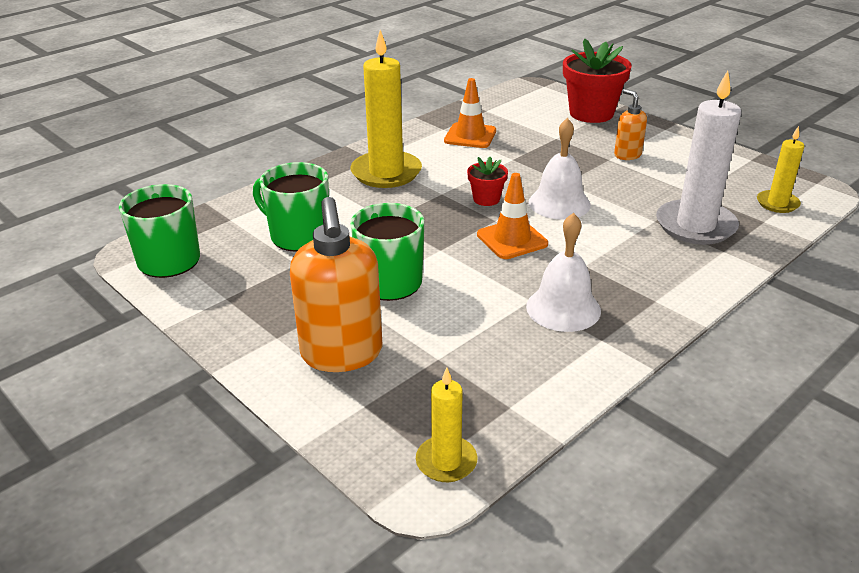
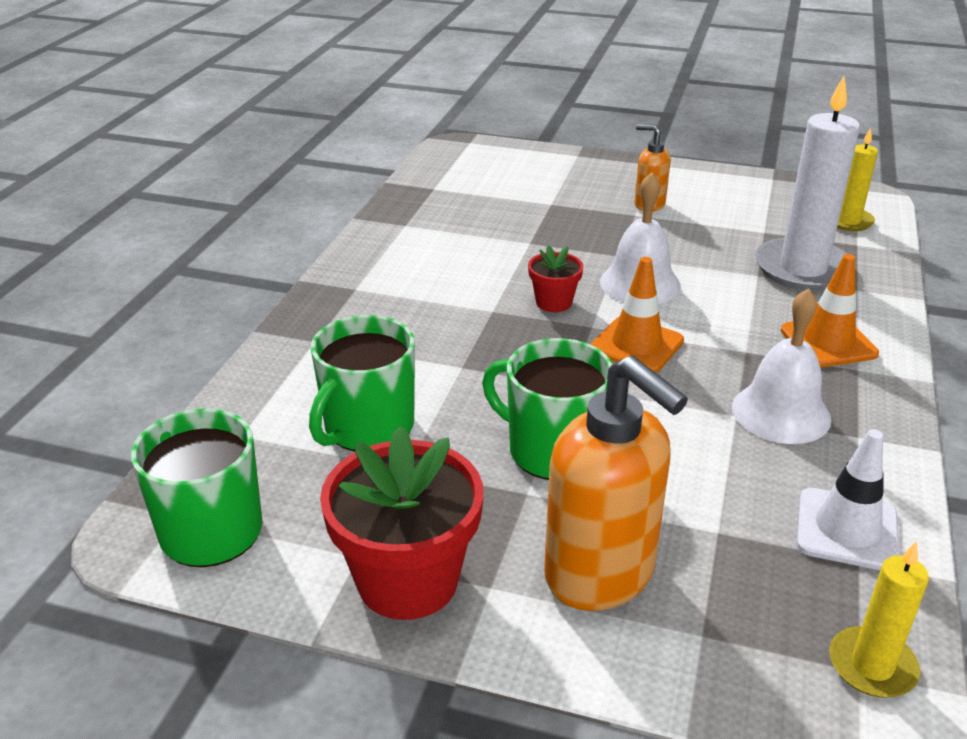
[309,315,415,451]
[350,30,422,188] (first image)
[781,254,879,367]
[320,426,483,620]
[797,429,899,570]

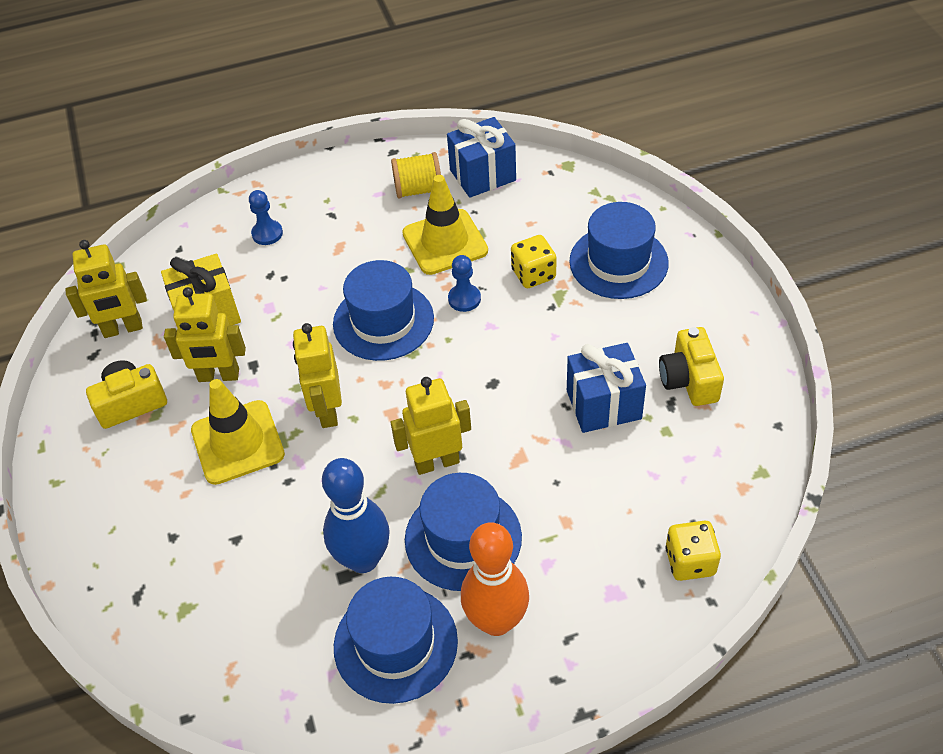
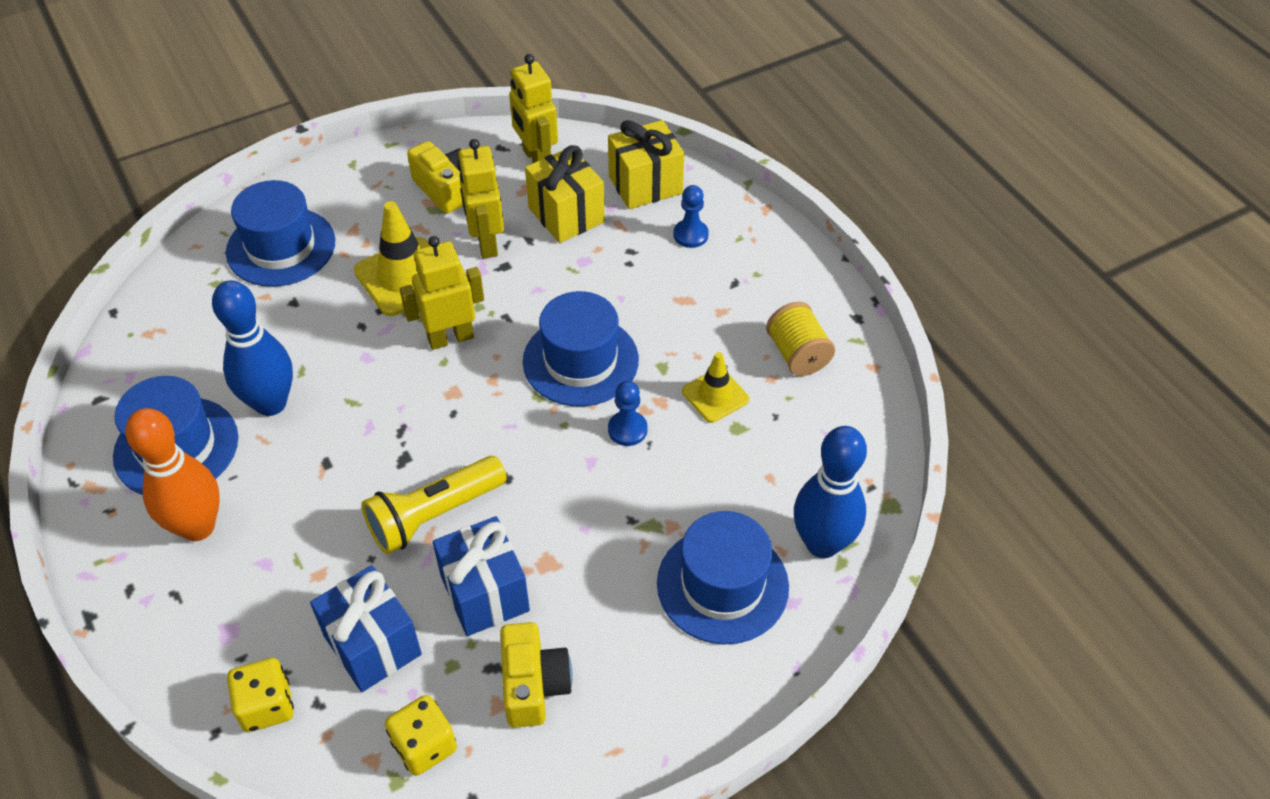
[391,377,471,475] (first image)
[682,352,749,423]
[226,180,335,287]
[310,565,422,692]
[385,695,457,776]
[500,622,573,728]
[362,456,507,554]
[608,120,685,209]
[794,426,867,558]

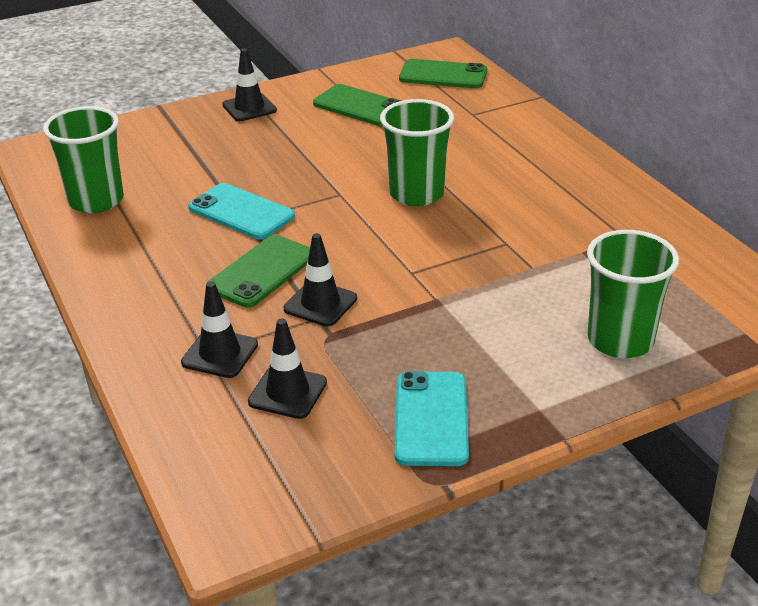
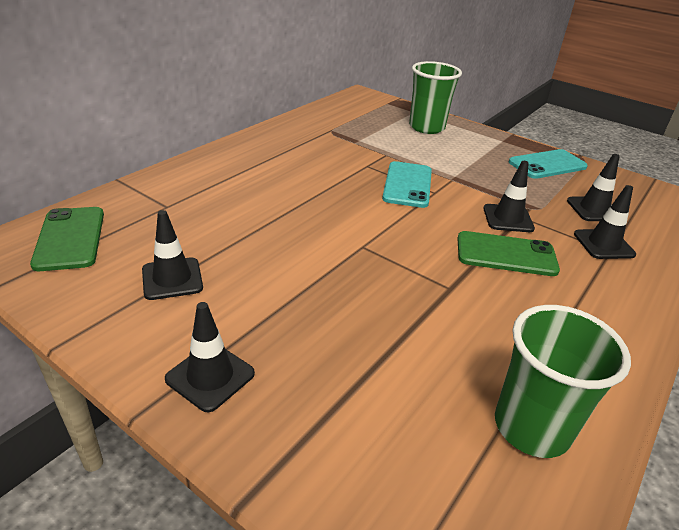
[382,161,432,208]
[142,210,203,300]
[380,99,454,206] (first image)

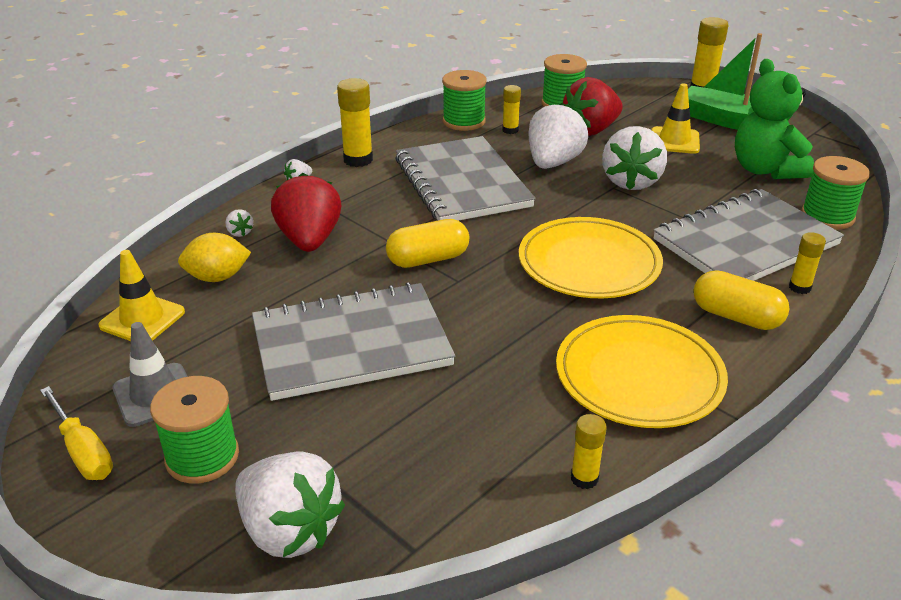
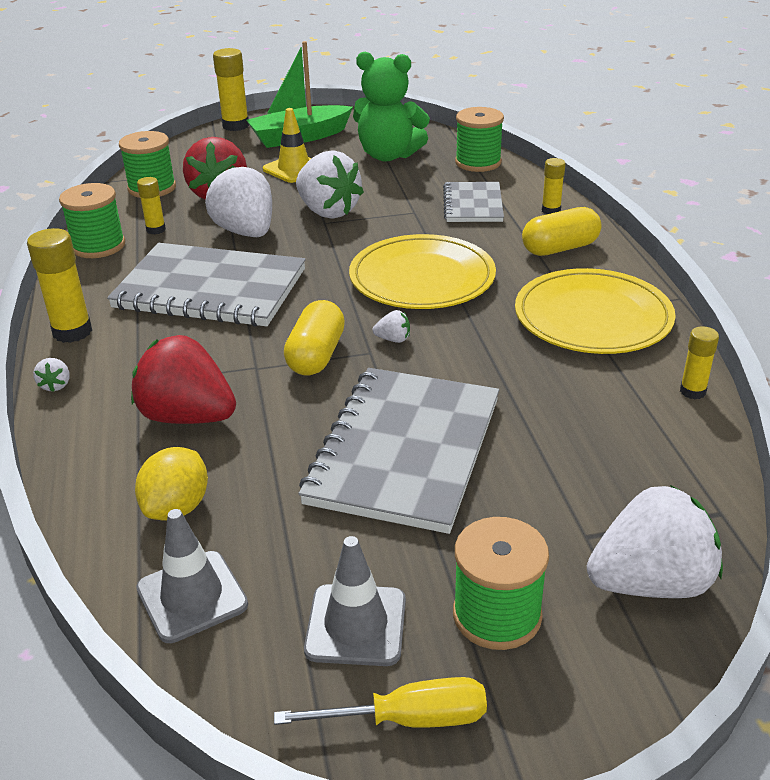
[136,509,248,643]
[373,310,410,343]
[443,182,504,222]

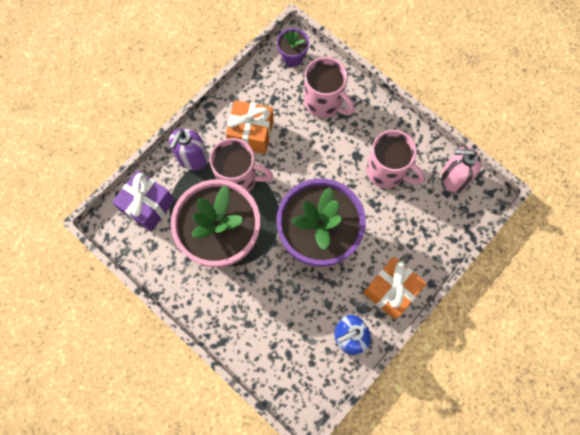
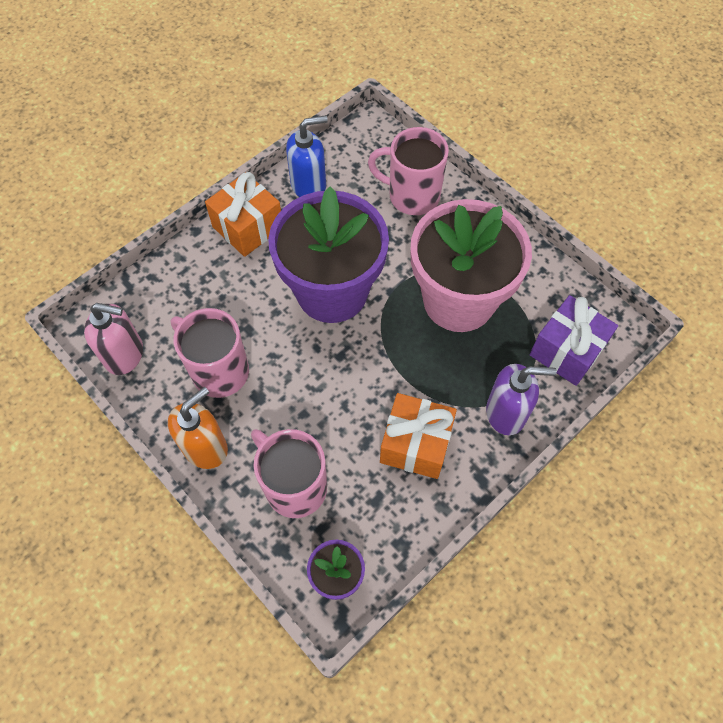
[486,364,557,435]
[368,127,449,215]
[168,387,228,469]

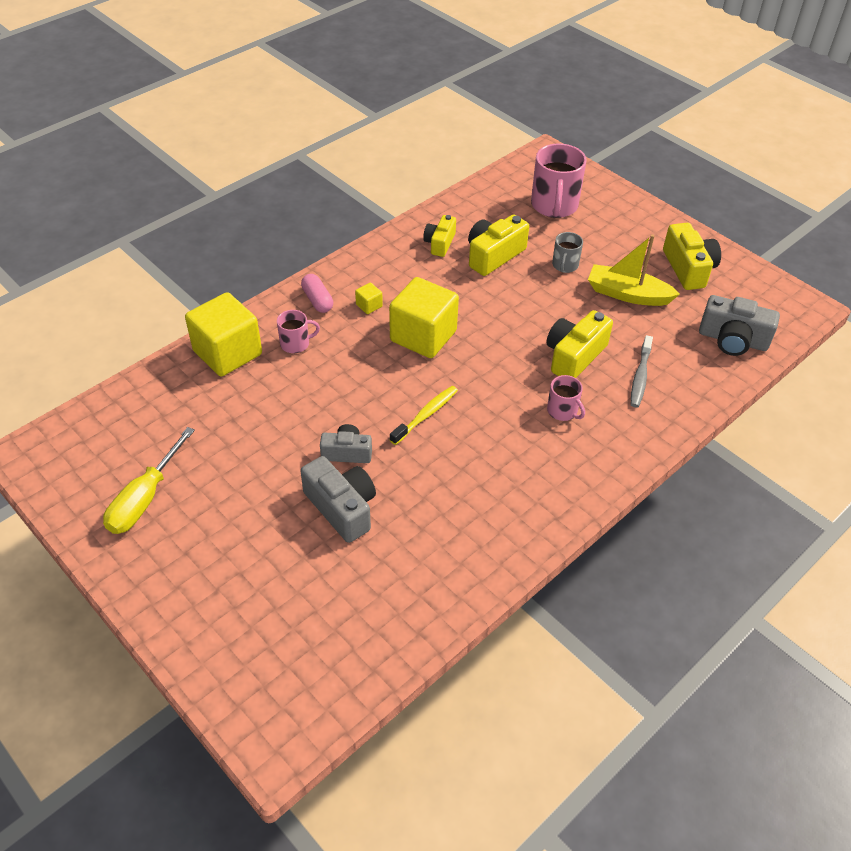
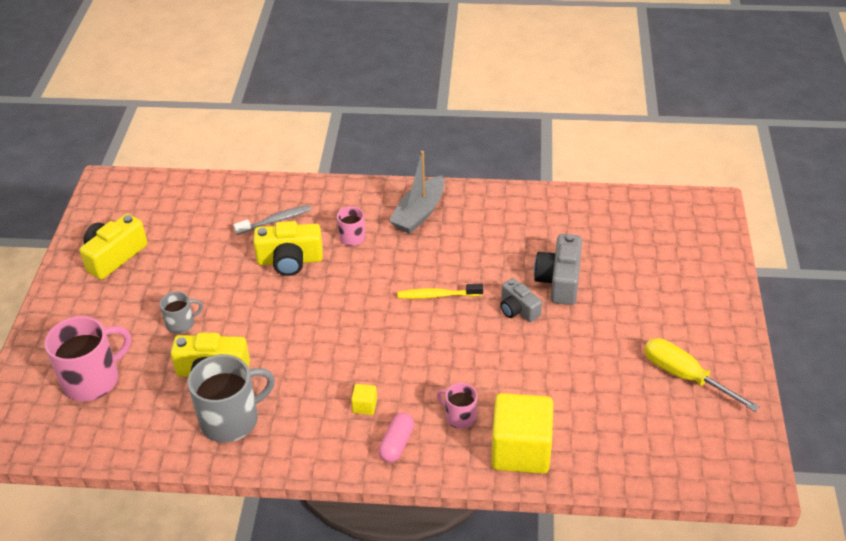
[644,338,760,412]
[389,277,459,358] (first image)
[188,354,275,443]
[588,234,680,306] (first image)
[699,295,780,356] (first image)
[389,151,444,234]

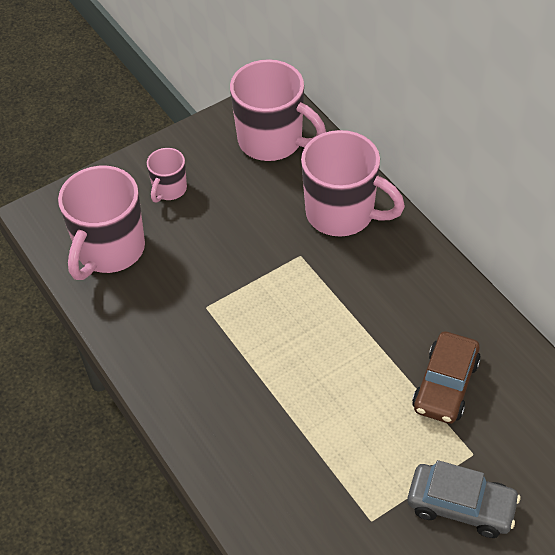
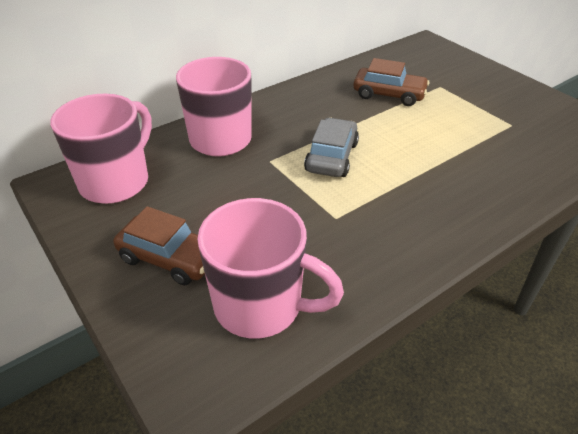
[113,206,205,285]
[304,118,359,177]

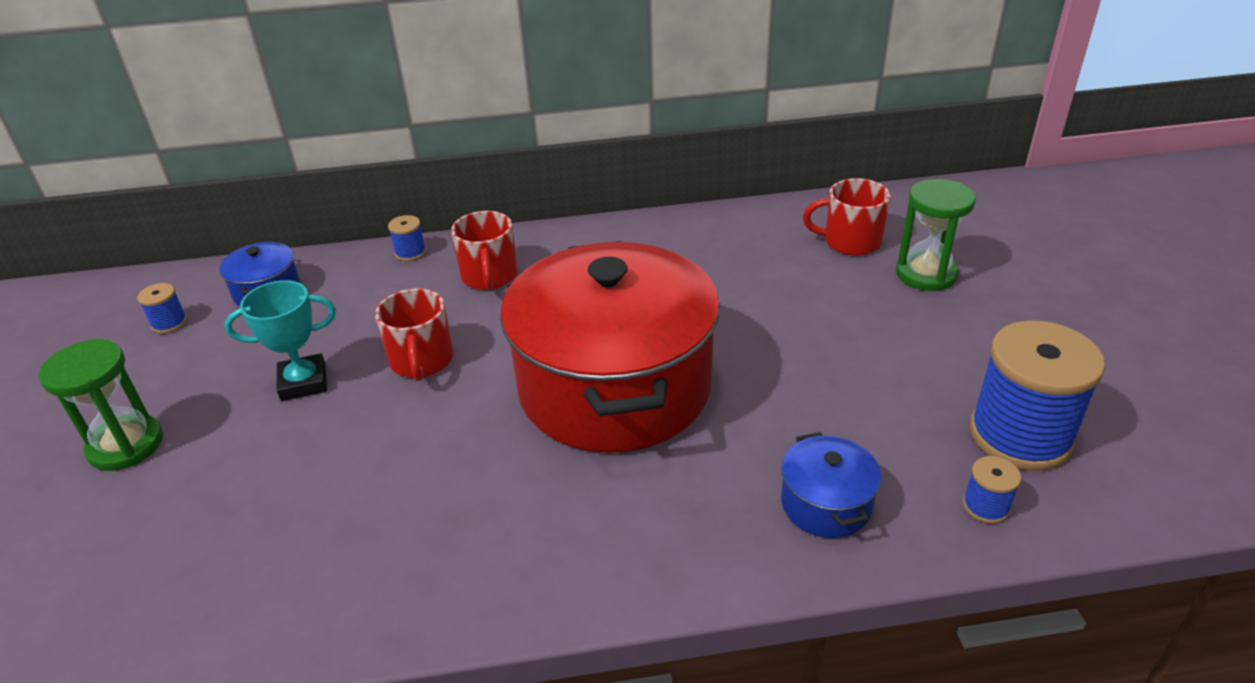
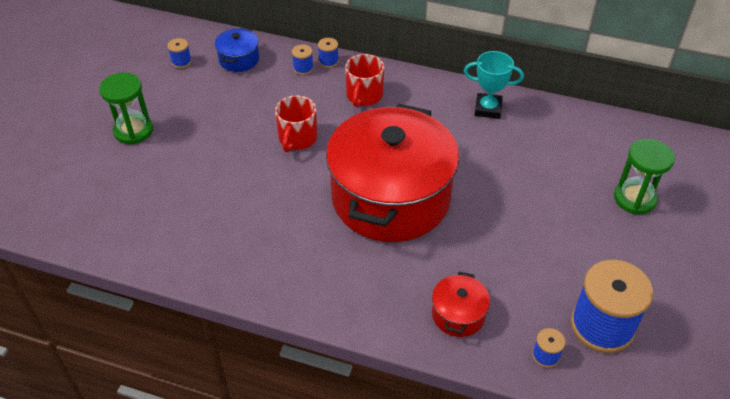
[464,51,524,119]
[432,272,490,337]
[803,178,891,256] (first image)
[292,44,314,75]

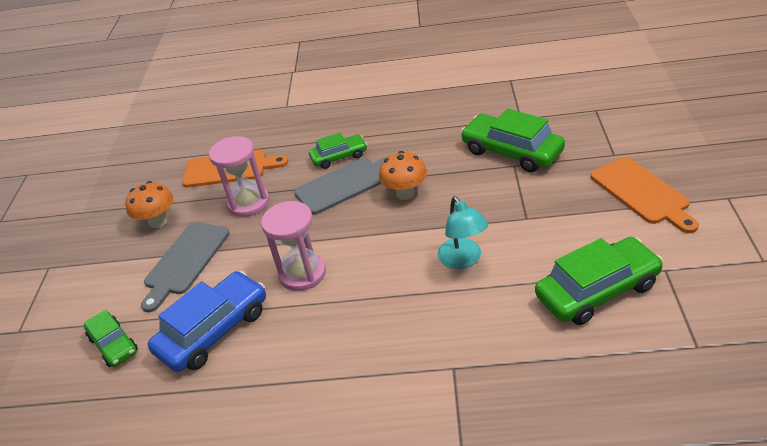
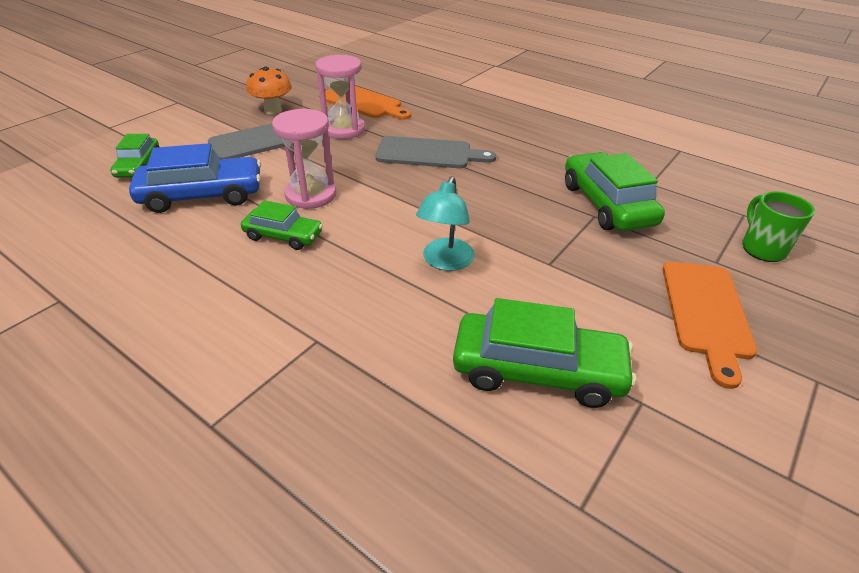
[241,200,323,250]
[379,151,427,200] (first image)
[742,192,815,262]

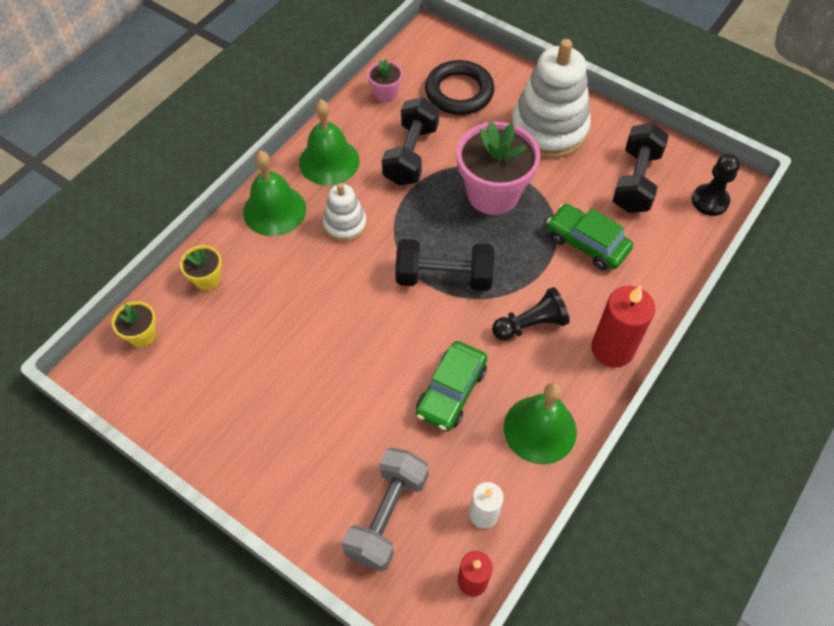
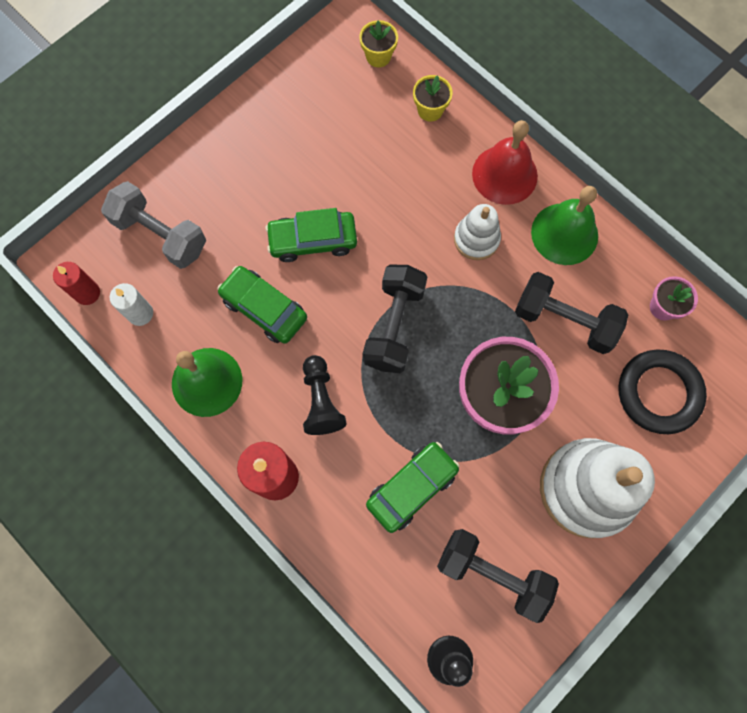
[472,120,538,205]
[265,208,357,262]

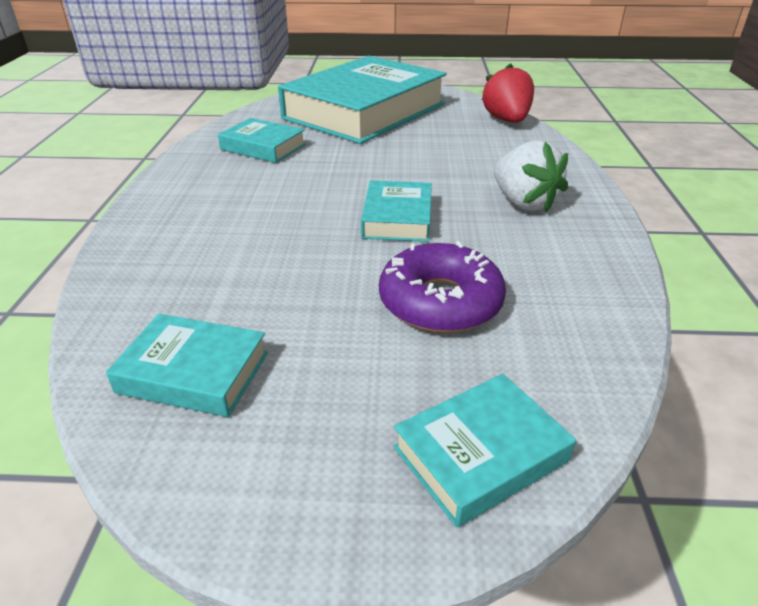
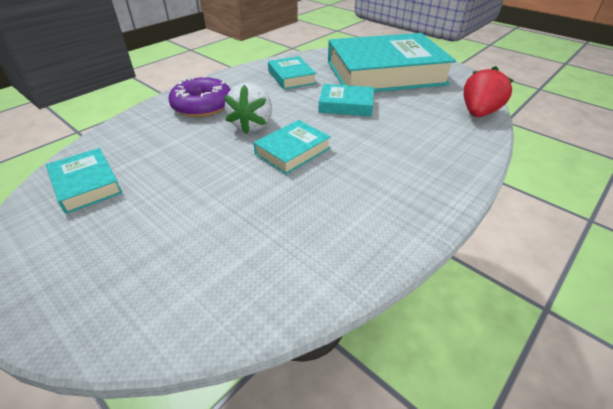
[168,75,231,117]
[318,84,374,117]
[224,83,272,134]

